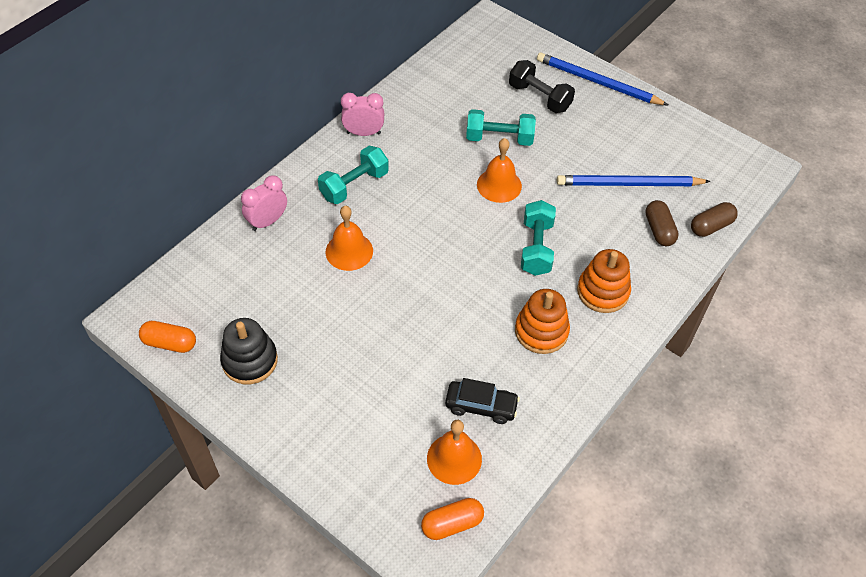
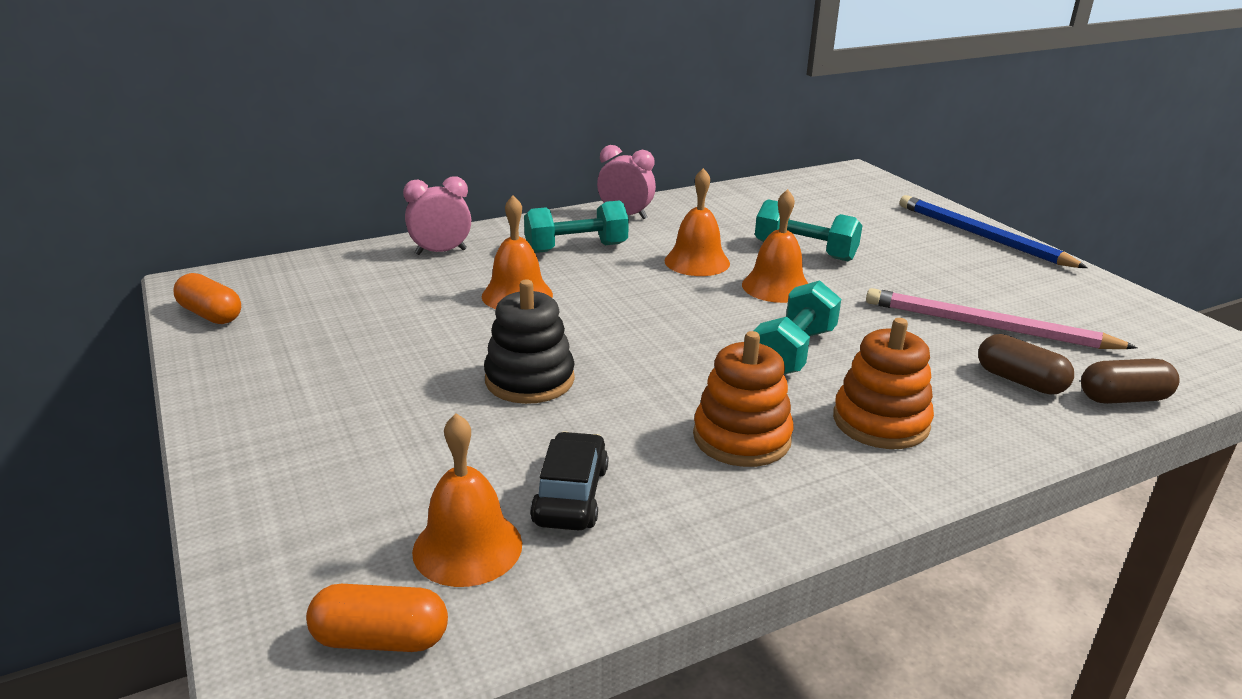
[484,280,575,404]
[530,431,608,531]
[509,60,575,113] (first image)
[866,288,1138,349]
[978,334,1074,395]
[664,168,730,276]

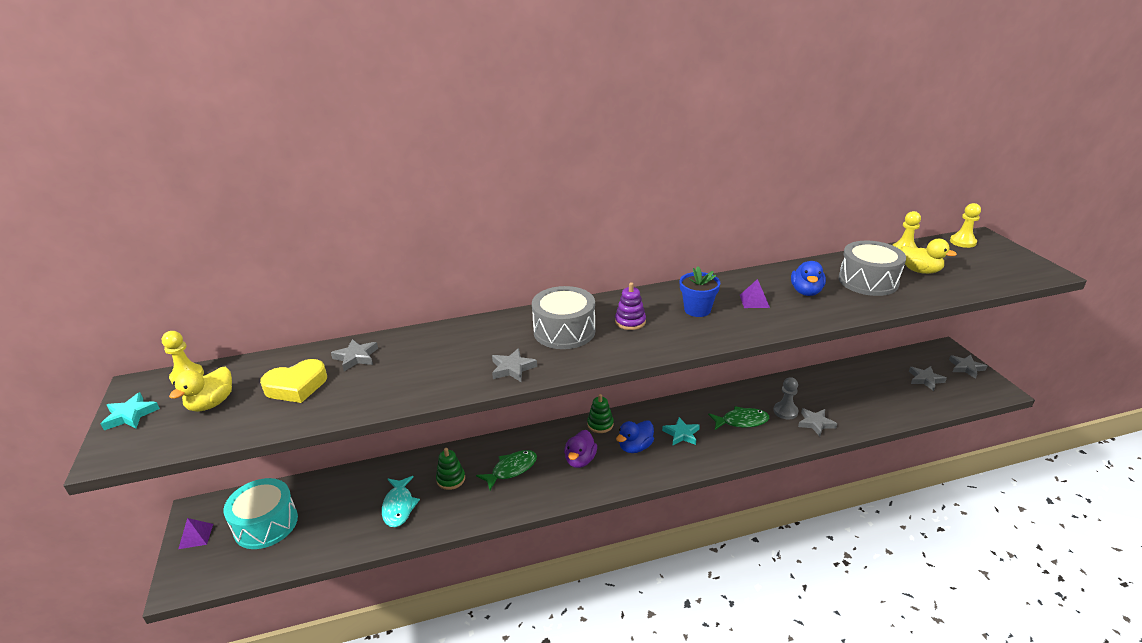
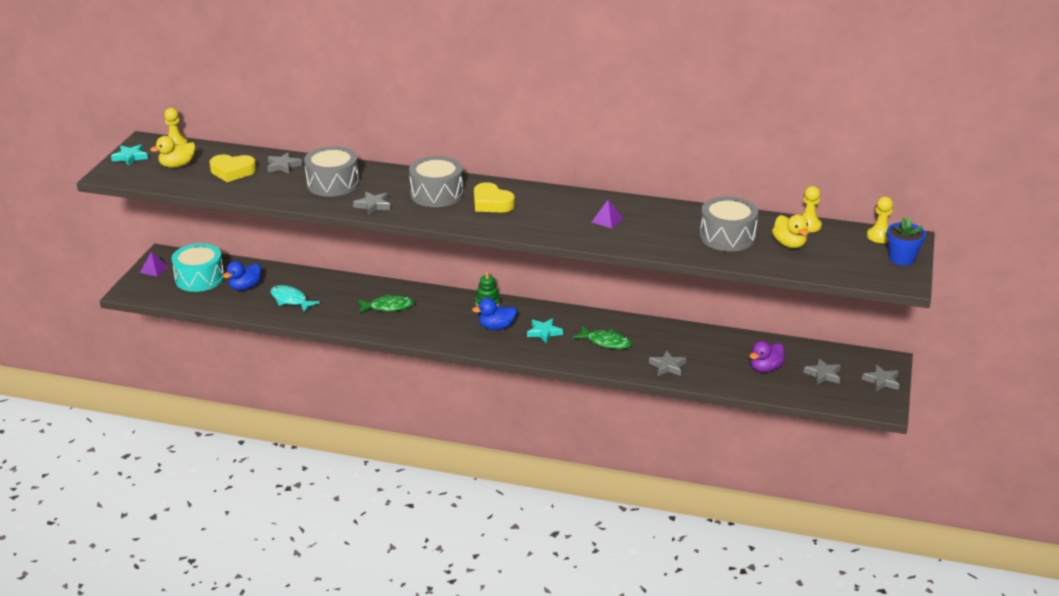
[271,285,320,312]
[436,448,465,490] (first image)
[749,341,785,372]
[474,182,515,212]
[887,217,926,266]
[773,377,799,419] (first image)
[223,261,261,290]
[304,146,359,197]

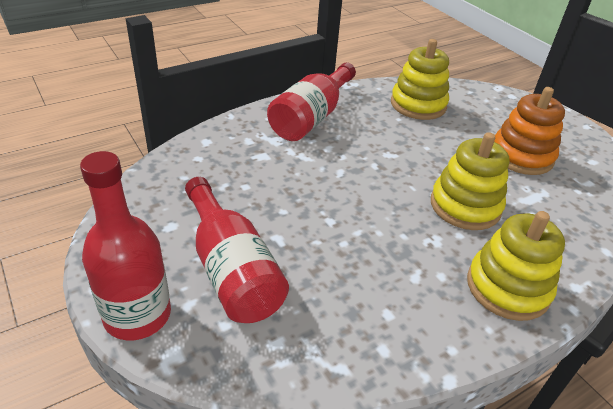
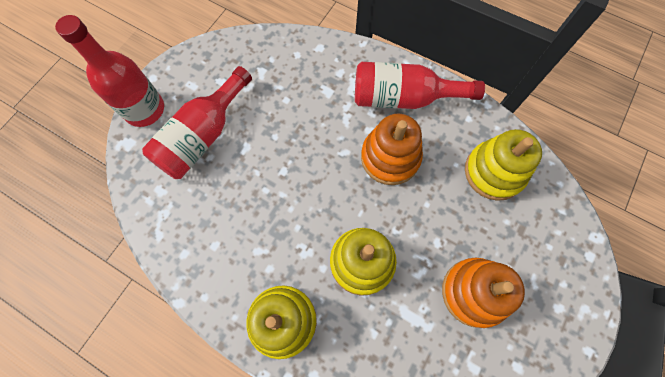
[361,114,423,185]

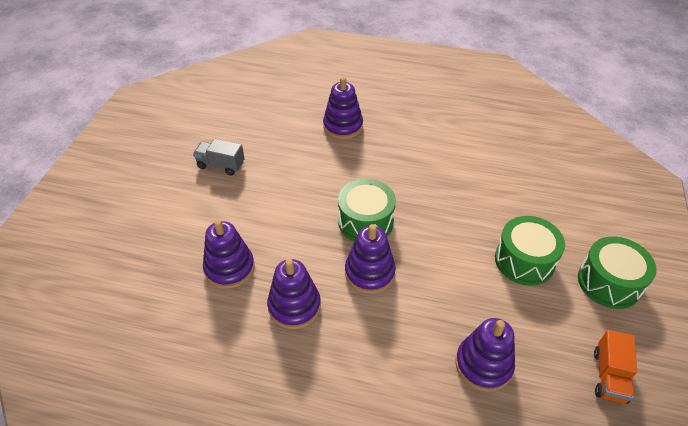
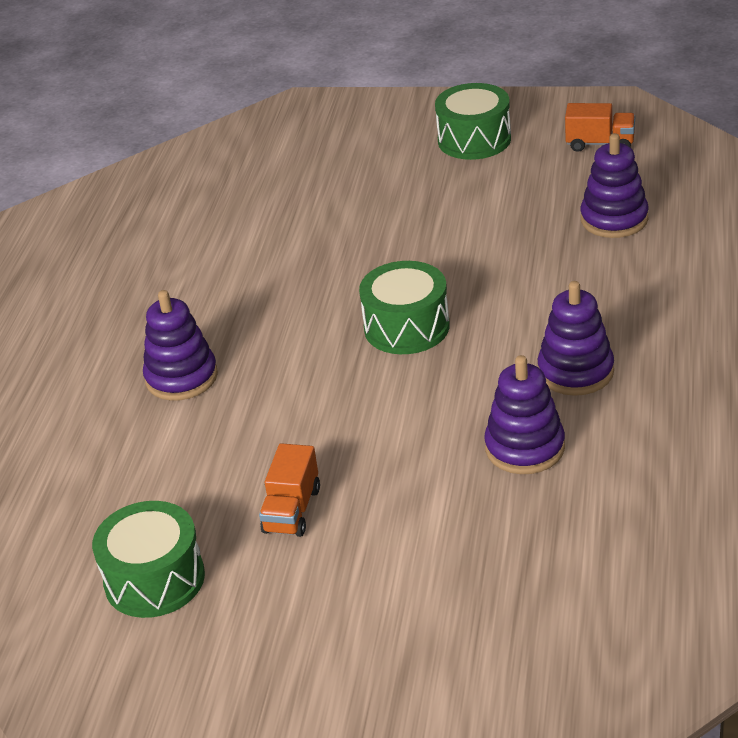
[259,443,320,537]
[345,224,396,294] (first image)
[92,501,205,618]

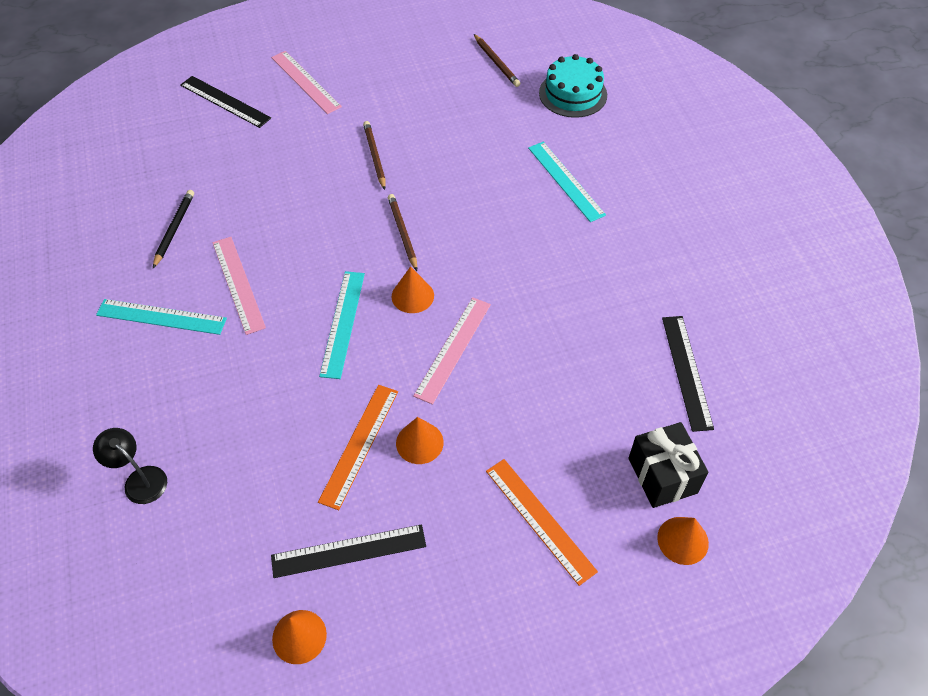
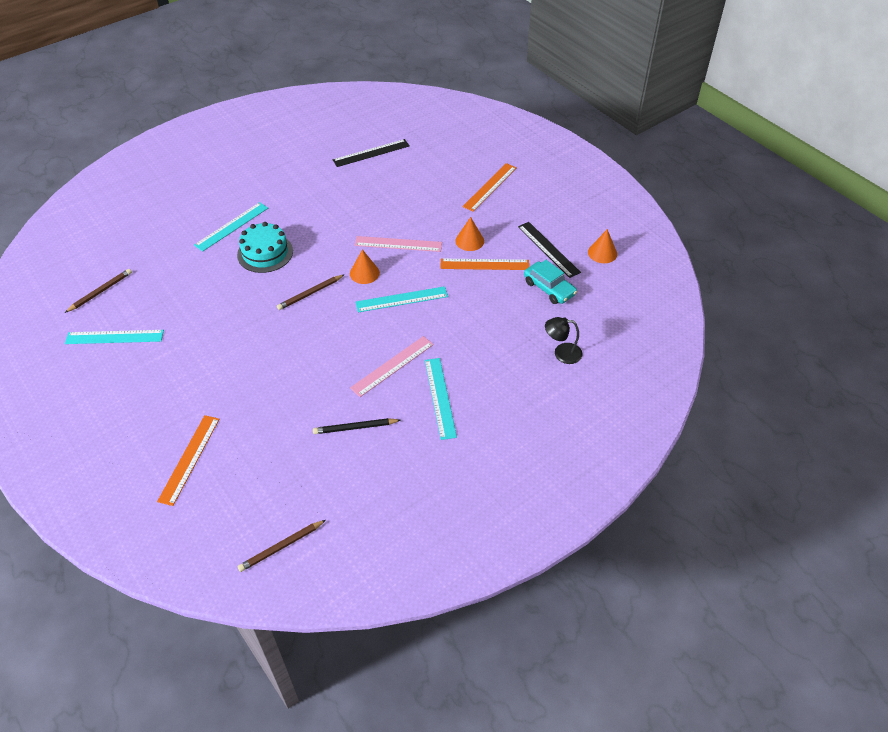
[545,317,582,364]
[157,415,220,506]
[271,51,342,114] (first image)
[237,520,326,572]
[237,222,293,273]
[628,422,709,508] (first image)
[657,517,709,565] (first image)
[65,330,164,344]
[524,260,577,304]

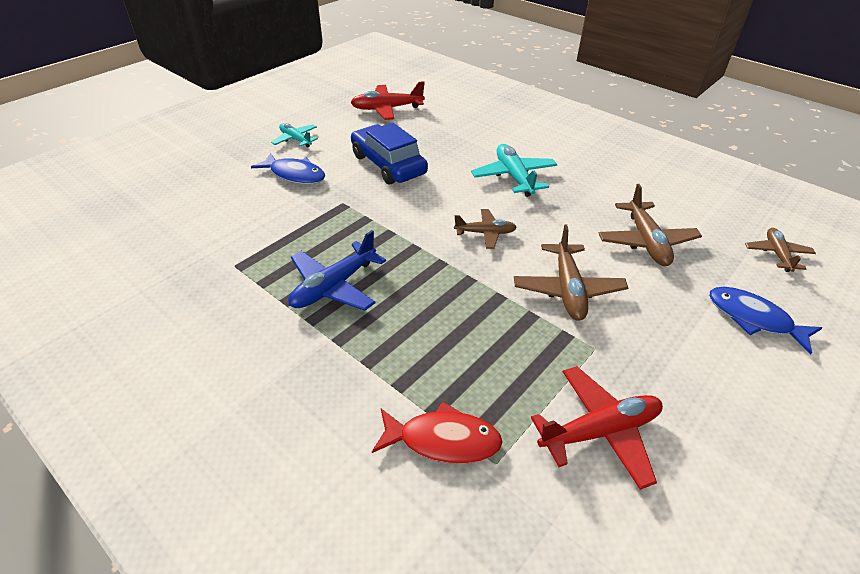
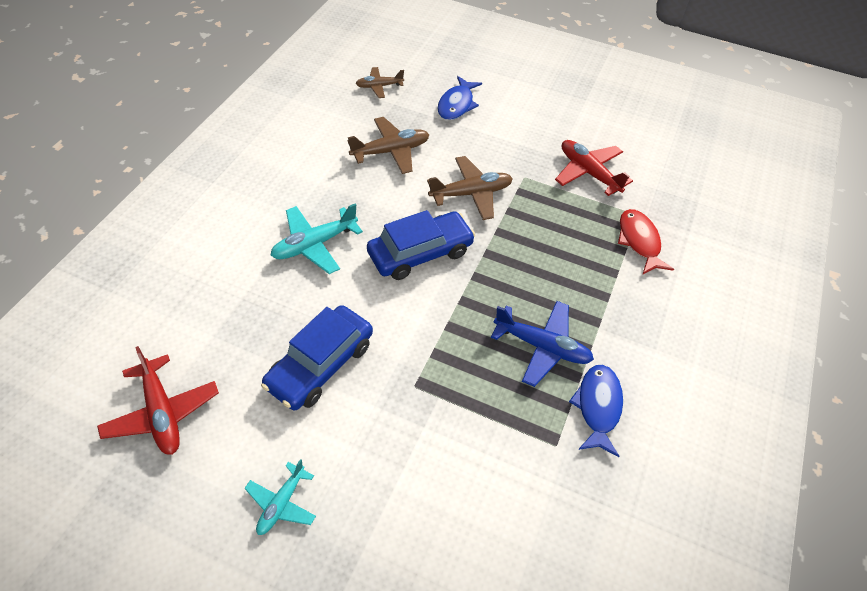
[569,365,623,457]
[367,210,475,280]

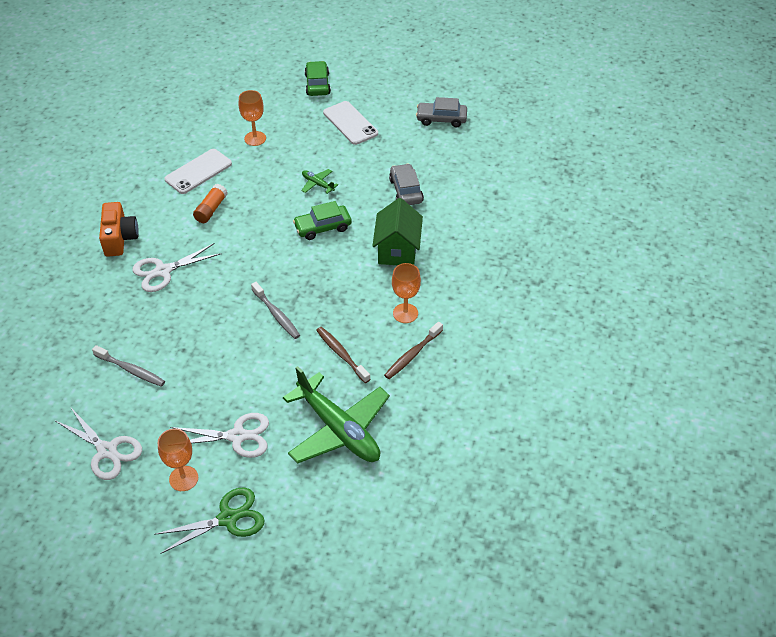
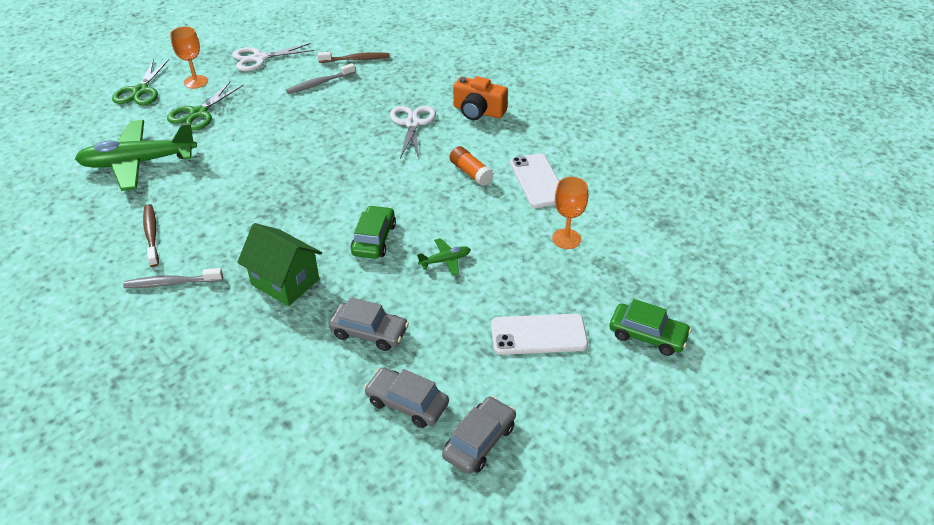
[167,81,244,130]
[123,268,223,288]
[317,52,390,63]
[392,263,421,323] (first image)
[364,367,449,428]

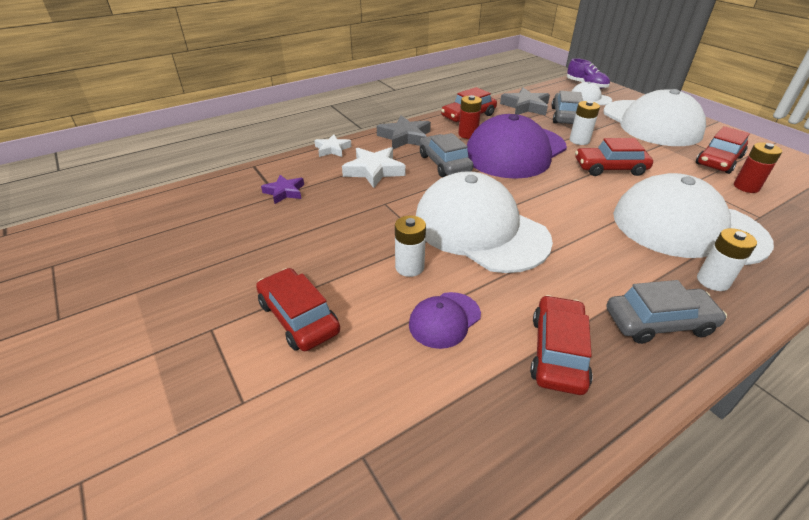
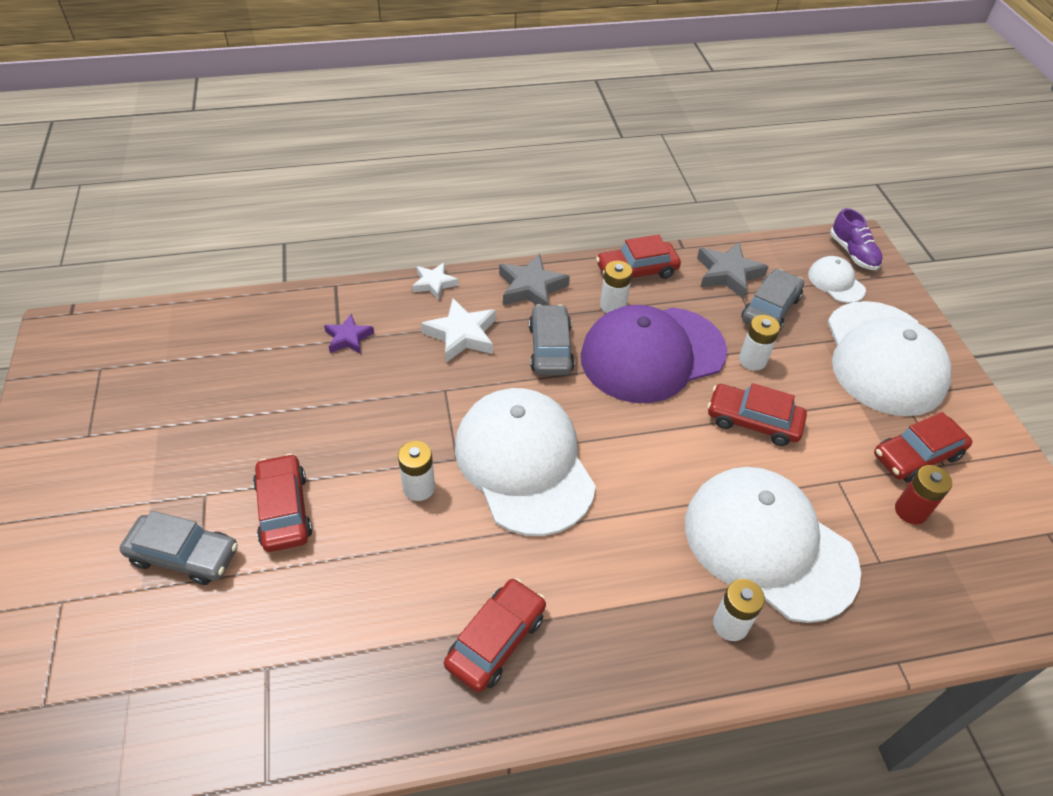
[409,292,481,349] (first image)
[600,261,632,313]
[120,511,238,585]

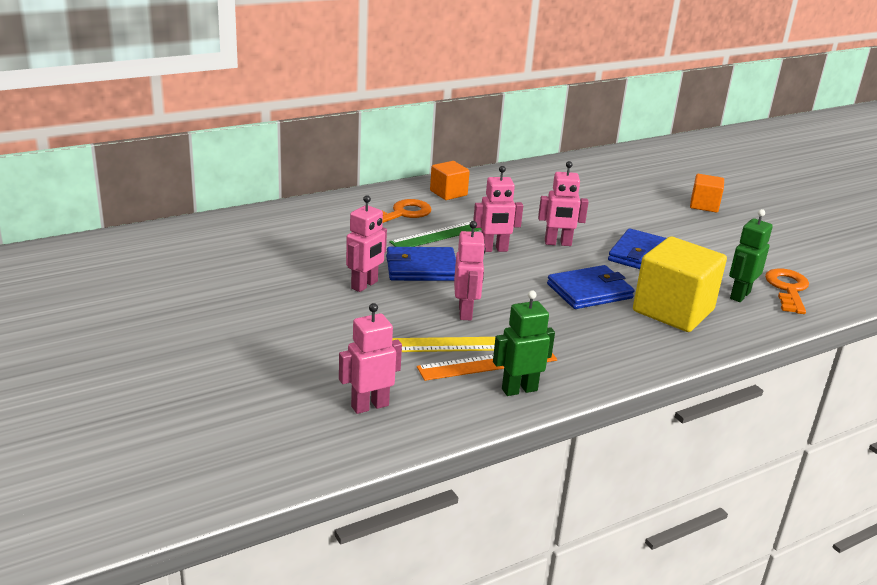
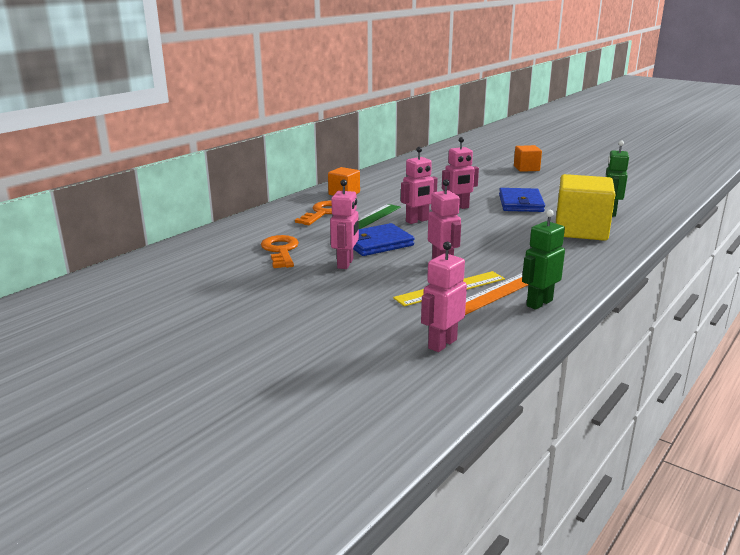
[547,265,635,309] (first image)
[261,235,299,268]

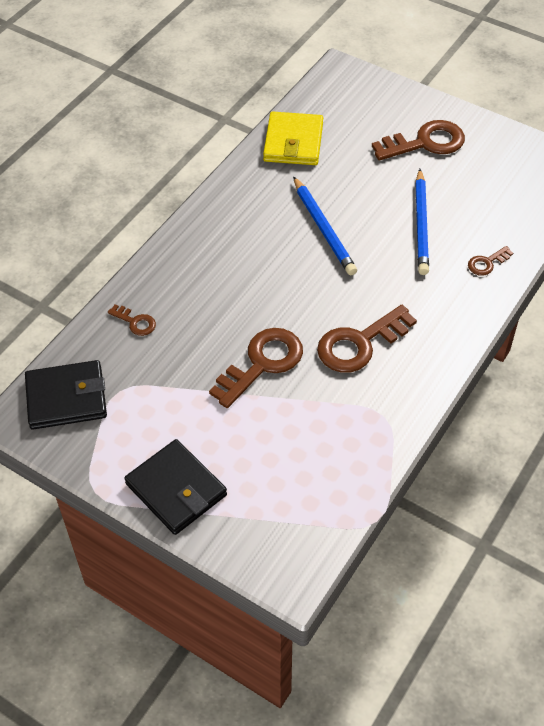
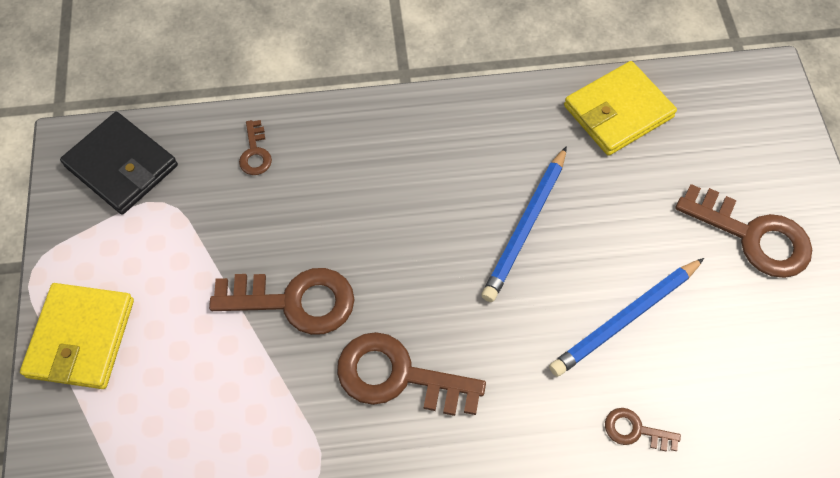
[20,283,134,389]

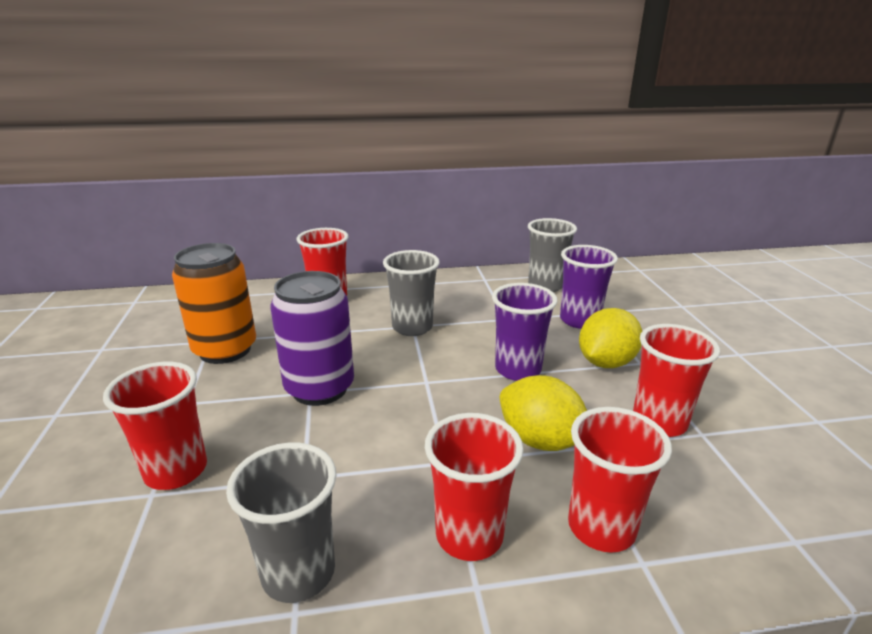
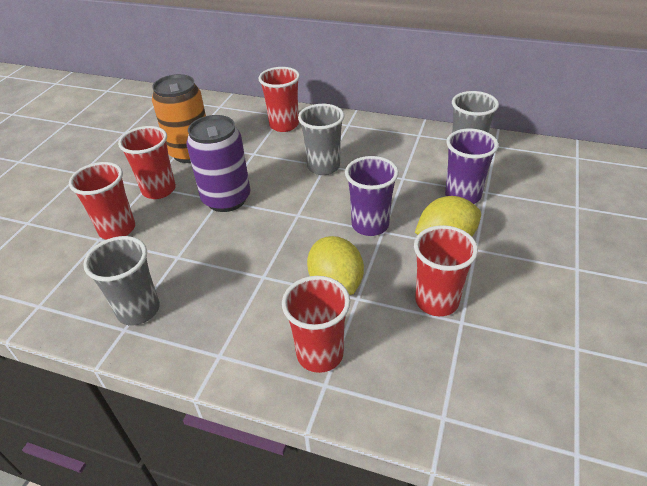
[118,126,176,199]

